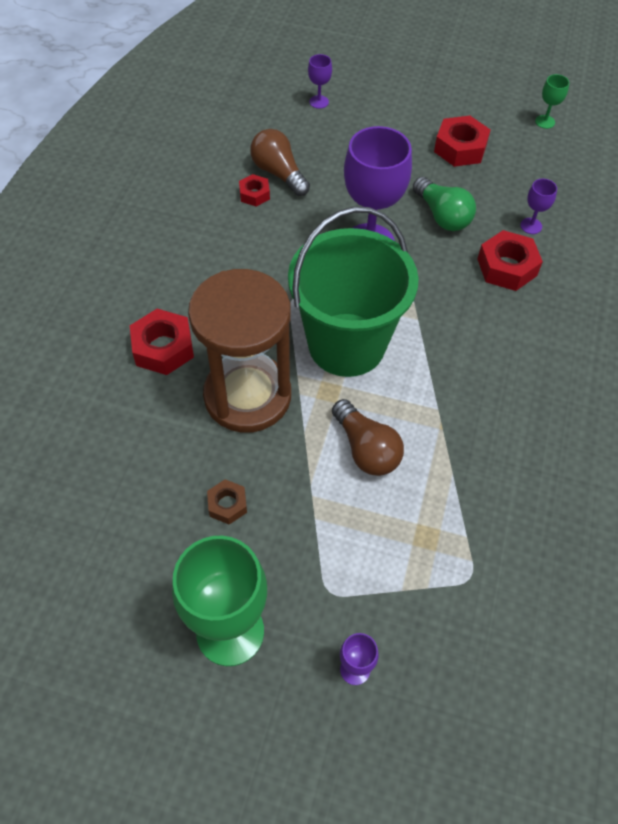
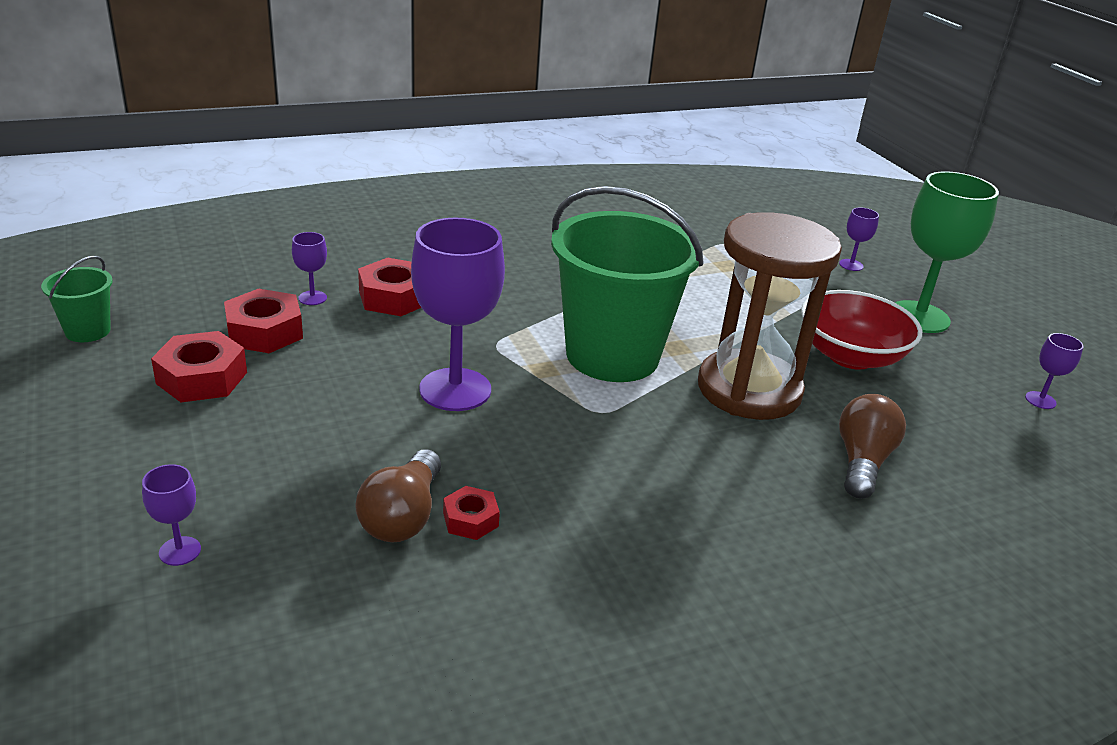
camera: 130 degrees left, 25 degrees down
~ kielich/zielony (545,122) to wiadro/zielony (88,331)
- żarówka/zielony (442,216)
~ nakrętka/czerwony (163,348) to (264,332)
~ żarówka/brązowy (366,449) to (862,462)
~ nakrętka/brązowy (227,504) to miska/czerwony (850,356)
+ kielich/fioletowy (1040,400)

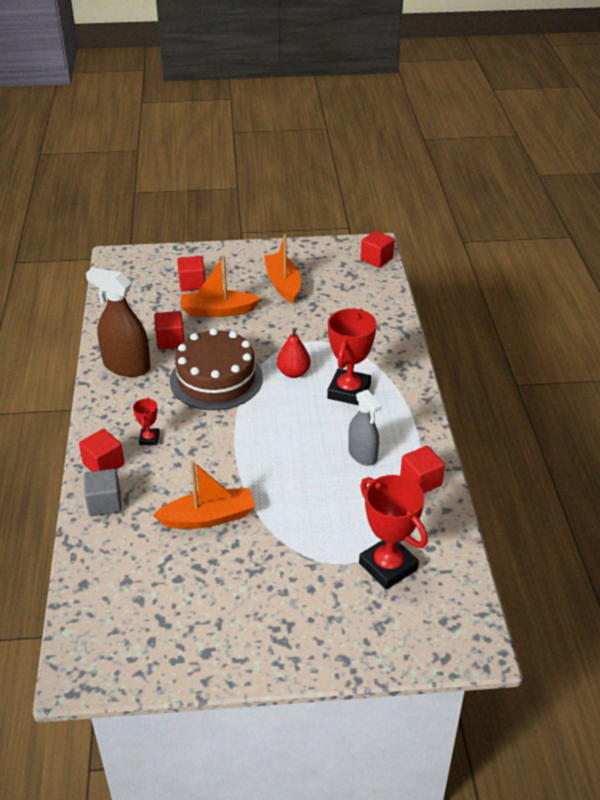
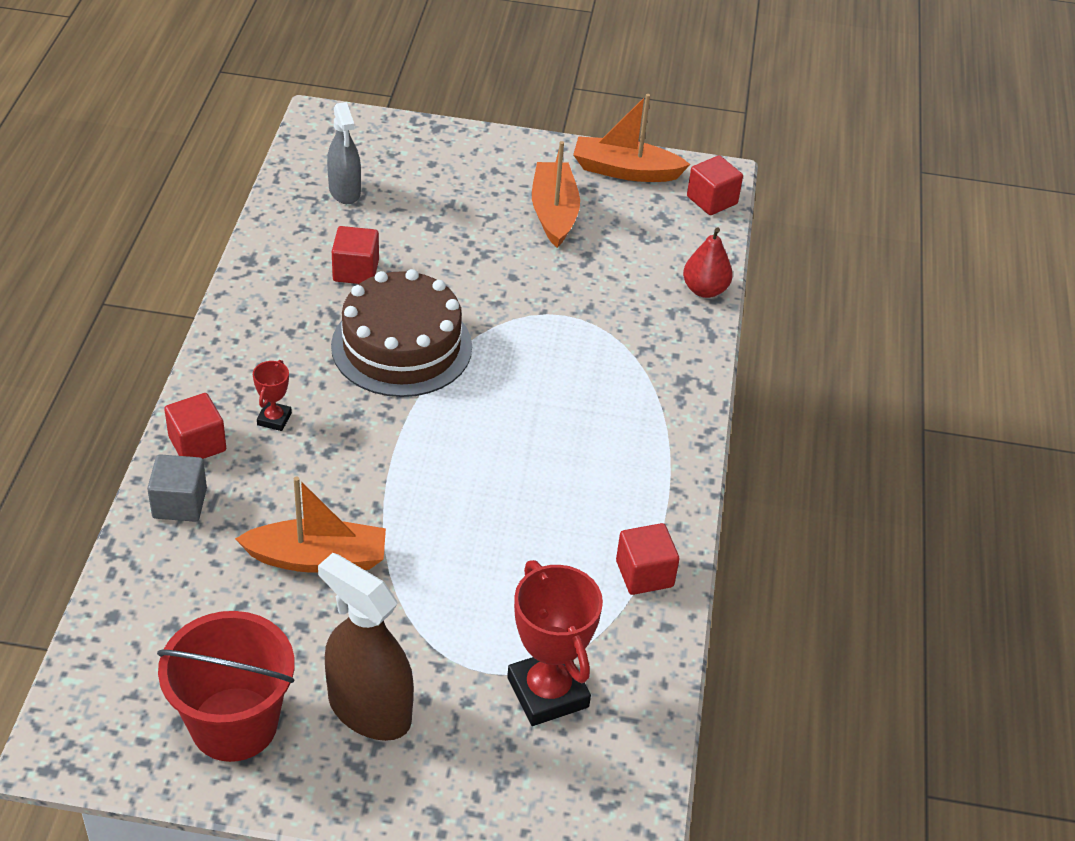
camera: 10 degrees right, 5 degrees up
- sześcian/czerwony (192,284)
~ łódka/pomarańczowy (218,311) to (625,171)
~ spryskiwacz/brązowy (126,366) to (369,710)
- puchar/czerwony (349,391)
~ gruszka/czerwony (293,373) to (704,290)
~ spryskiwacz/szary (362,455) to (344,191)
+ wiadro/czerwony (234,724)

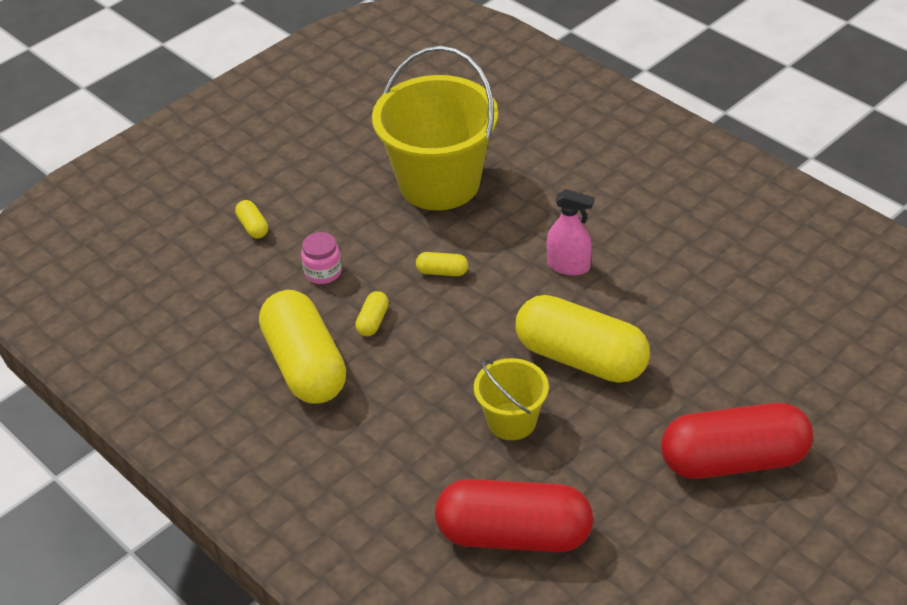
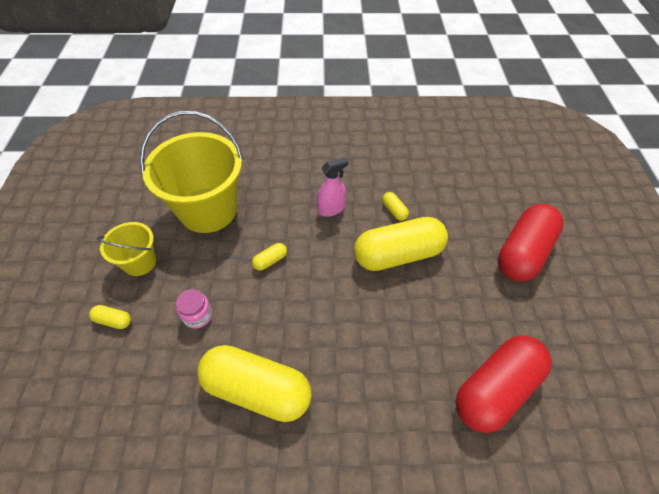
camera: 50 degrees left, 10 degrees up
~ kapsułka/żółty (373,321) to (394,211)
~ wiadro/żółty (512,421) to (140,262)

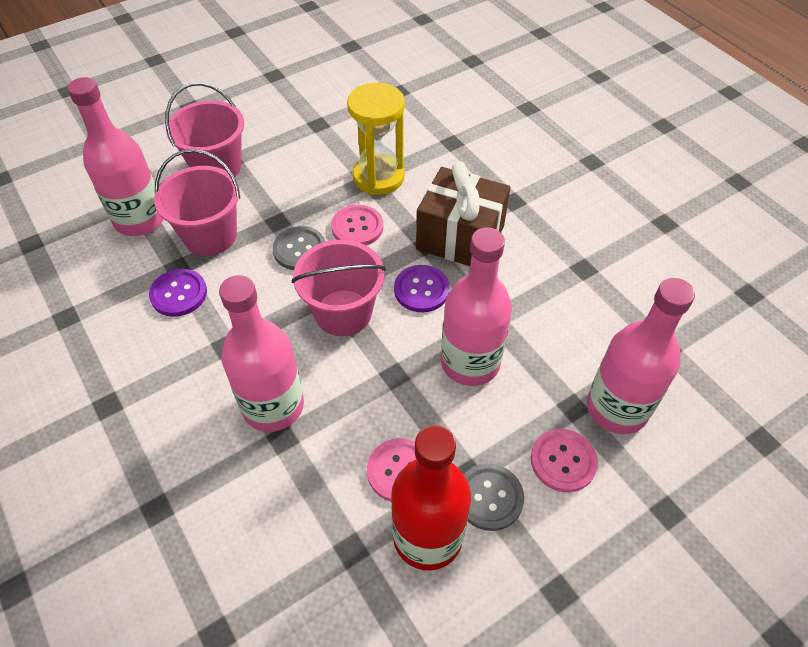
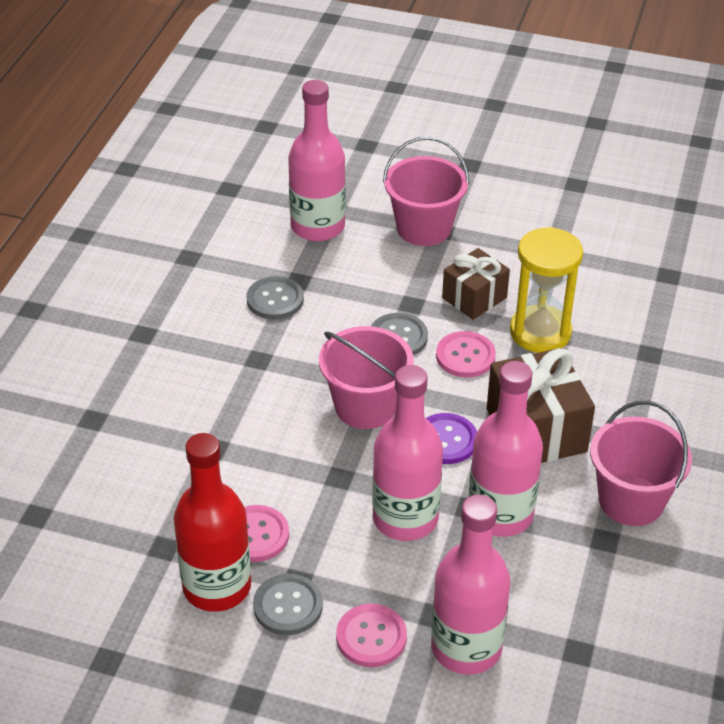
camera: 50 degrees right, 10 degrees down
~ wiadro/różowy (210,236) to (631,500)
~ guzik/fioletowy (179,294) to guzik/szary (275,300)
~ butelka/różowy (273,406) to (500,514)
+ prezent/brązowy (474,298)

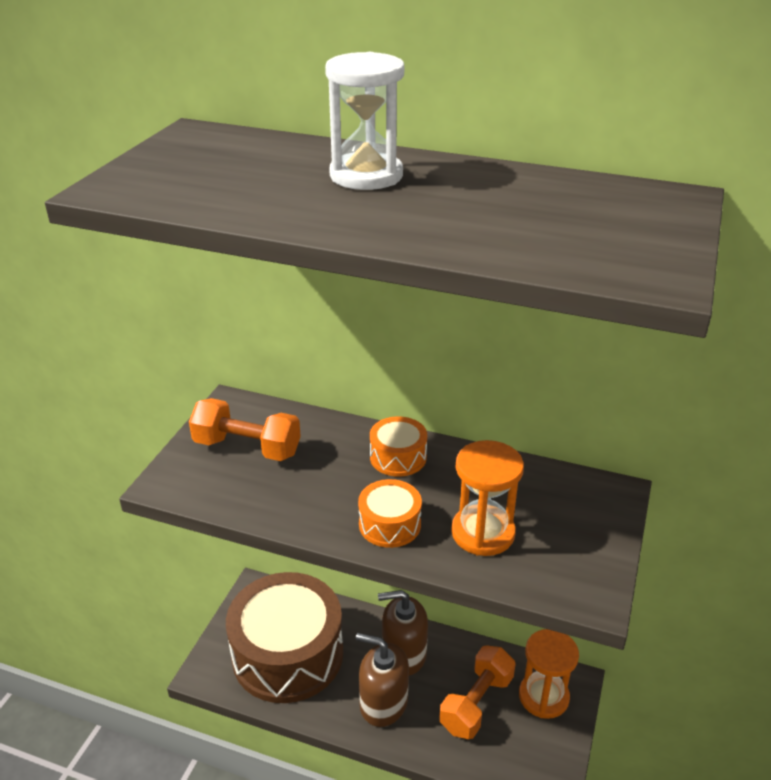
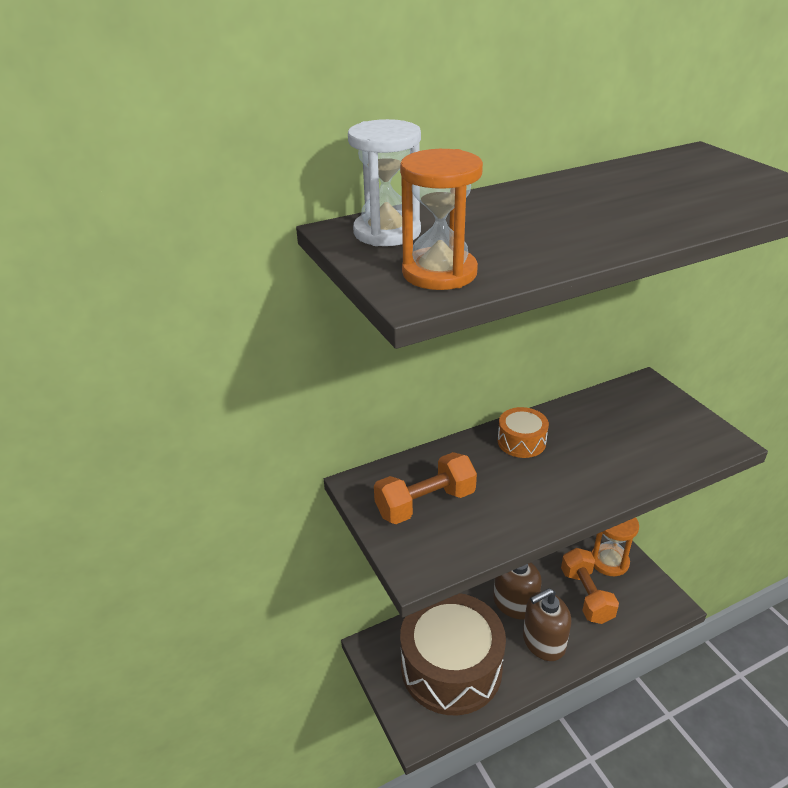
camera: 45 degrees left, 0 degrees up
~ klepsydra/biały (366,176) to (387,232)
~ klepsydra/pomarańczowy (483,533) to (439,273)
- bęben/pomarańczowy (389,524)

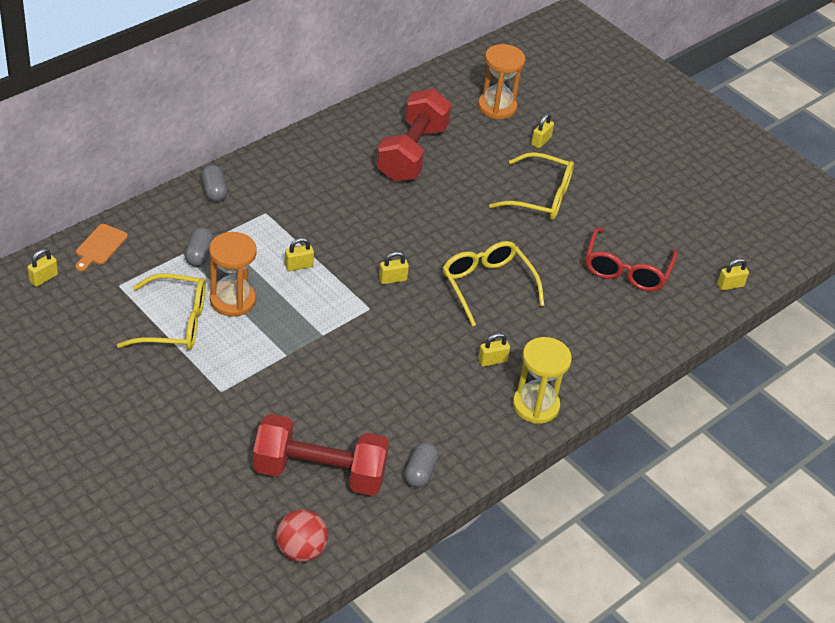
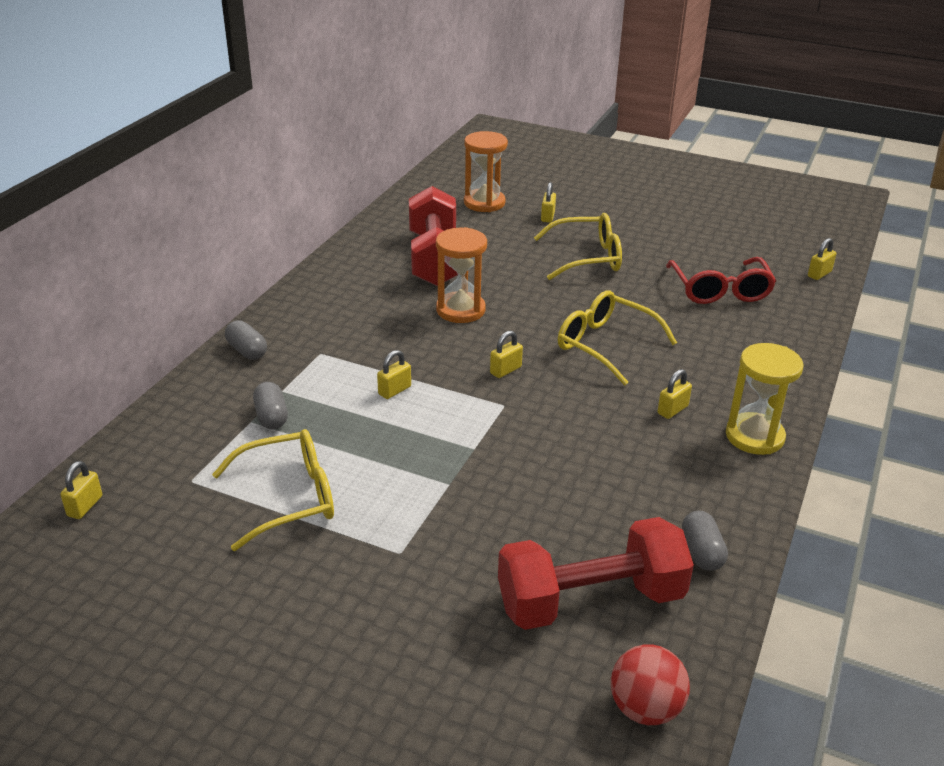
camera: 20 degrees left, 10 degrees down
- deska do krojenia/pomarańczowy (100,246)
~ klepsydra/pomarańczowy (232,300) to (460,310)

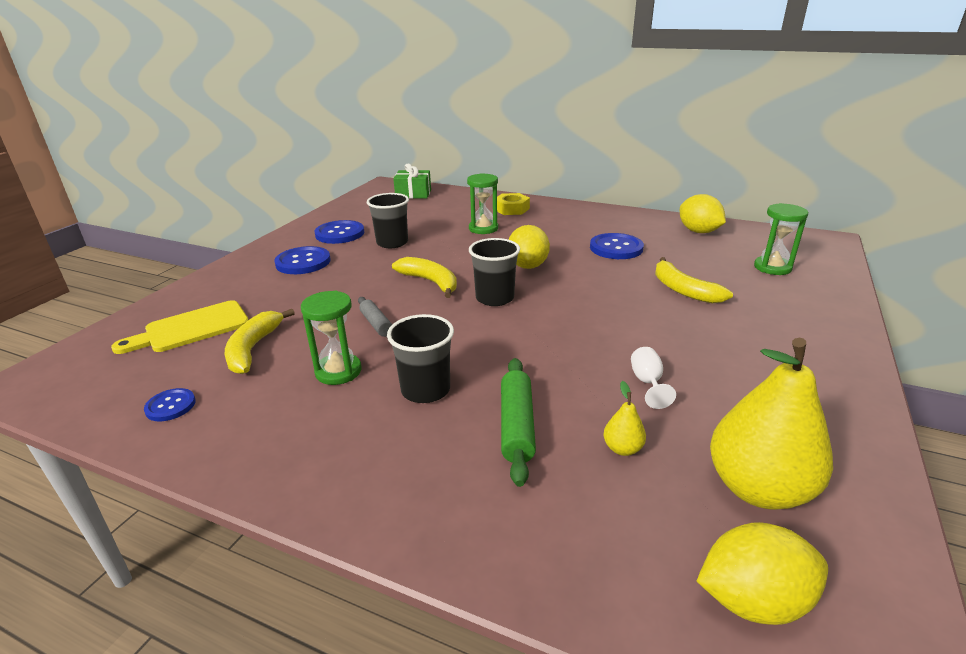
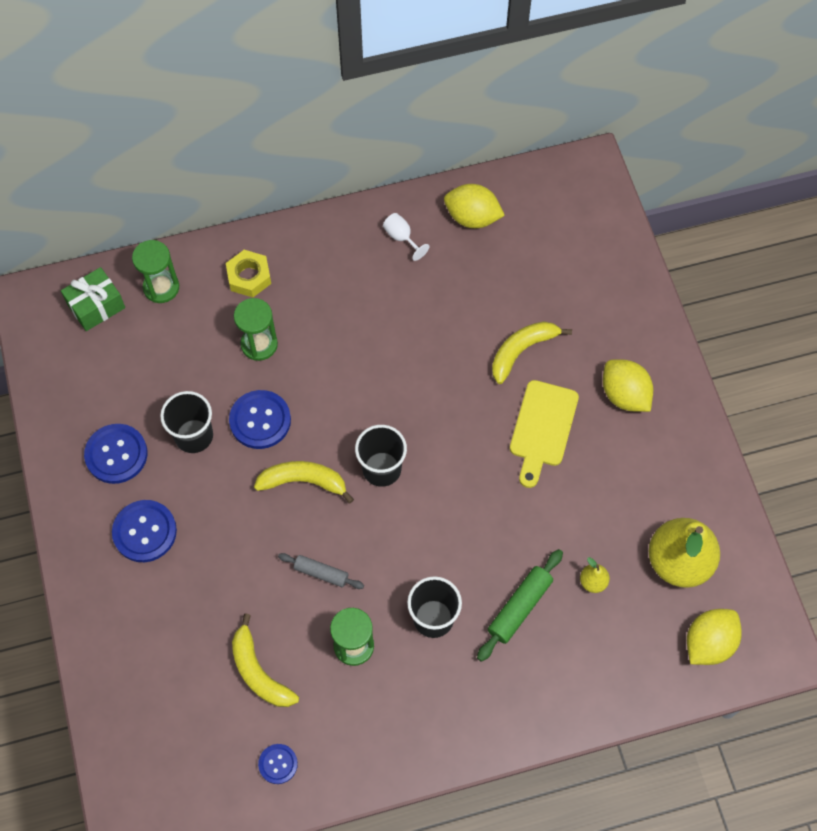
camera: 40 degrees left, 35 degrees up
~ klepsydra/zielony (772,267) to (161,287)
~ cytryna/żółty (527,266) to (624,395)
~ guzik/niebieski (616,248) to (260,420)
~ banan/żółty (683,290) = (521,351) 120 degrees clockwise
~ deska do krojenia/żółty (191,328) to (542,428)
~ kielich/biały (647,383) to (401,238)
~ wałek do ciasta/zielony (517,426) = (519,607) 75 degrees clockwise

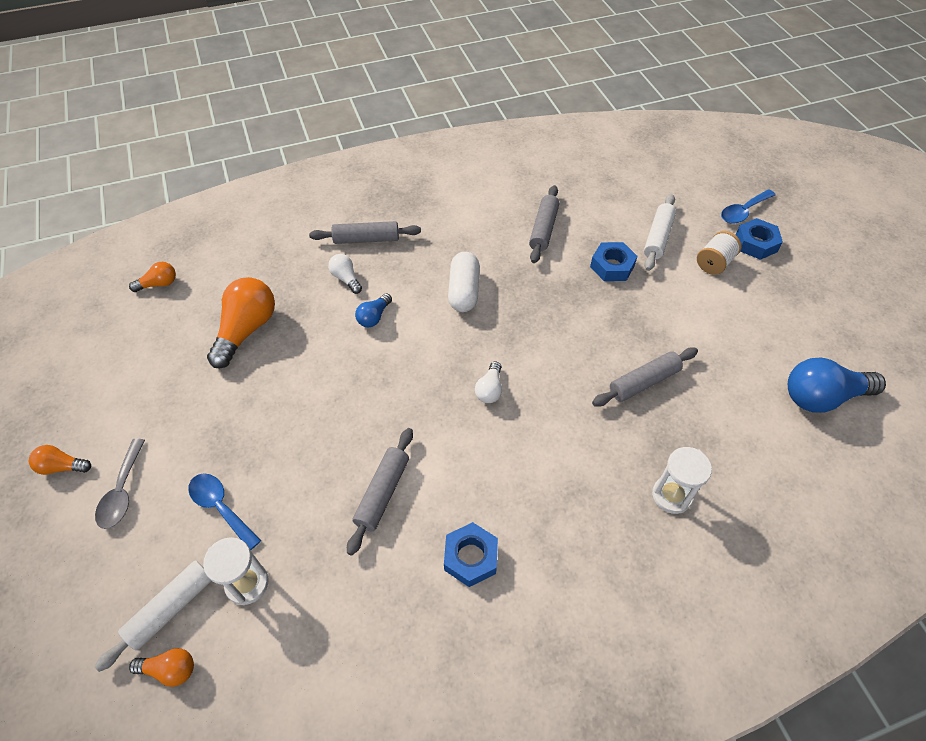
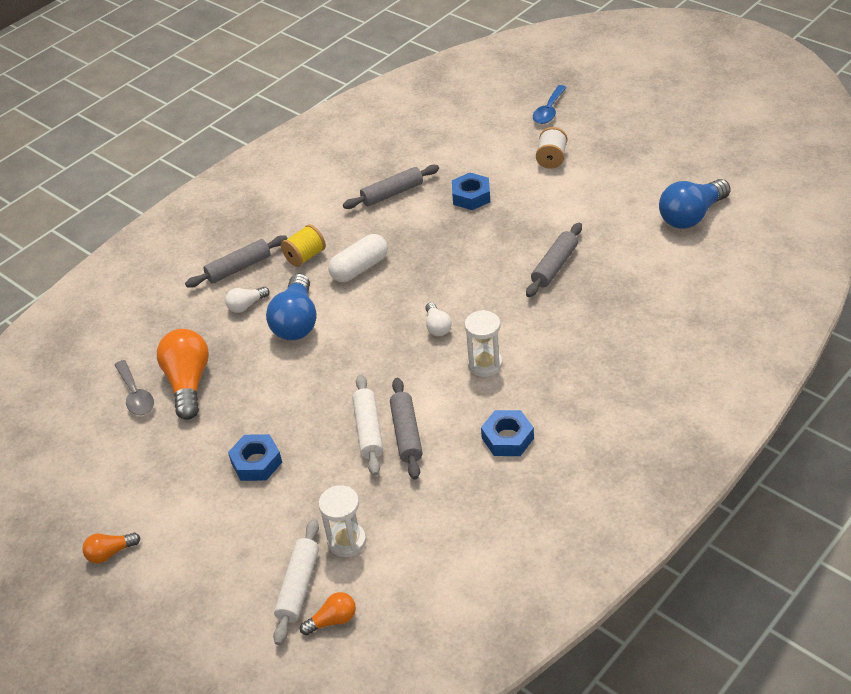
camera: 25 degrees left, 10 degrees down
~ wałek do ciasta/szary (543,229) = (392,193) 75 degrees clockwise
~ wałek do ciasta/biały (657,237) to (368,430)
~ nakrętka/niebieski (756,243) to (256,462)
~ kapsułka/biały (464,291) = (360,268) 75 degrees clockwise
~ żarówka/biały (346,279) = (246,305) 60 degrees counterclockwise
- żarówka/pomarańczowy (159,284)
~ żarówka/niebieski (374,317) = (296,322) x1.96
~ łyżka/szary (122,491) to (135,395)
~ klepsydra/biały (671,495) to (485,364)
- łyżka/niebieski (221,507)
+ szpulka/żółty (305,256)

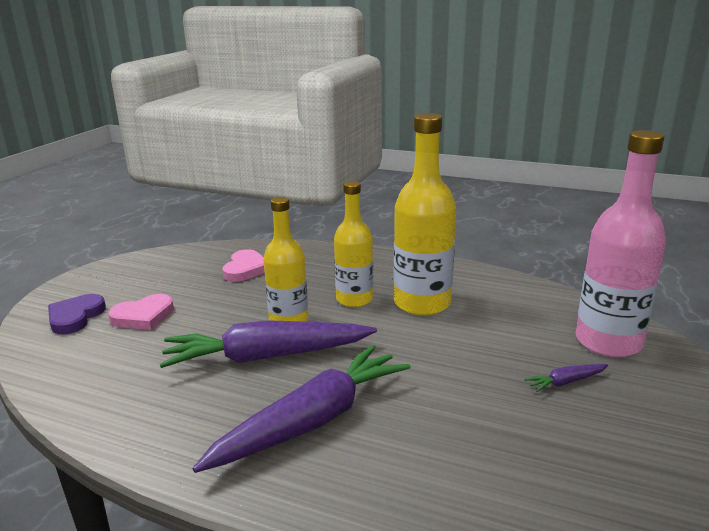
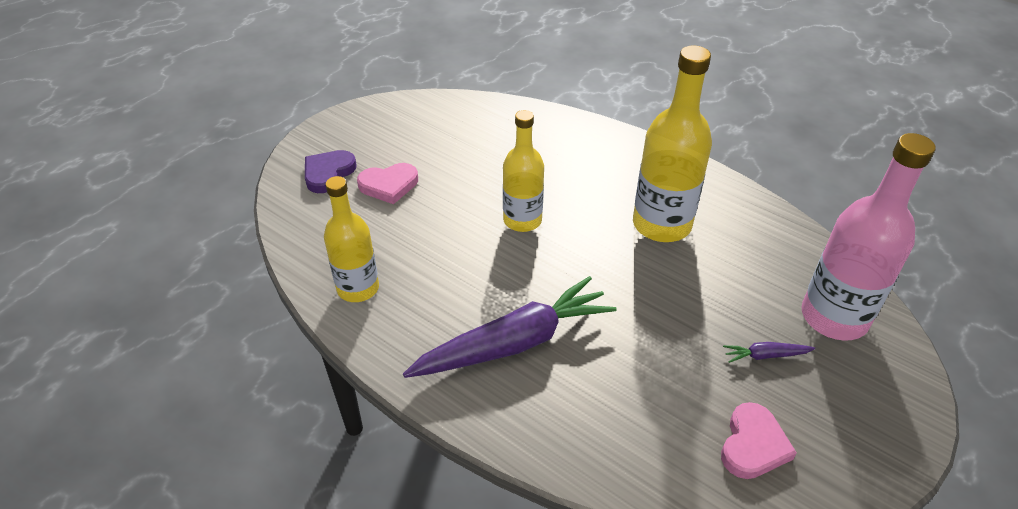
camera: 15 degrees right, 20 degrees up
~ butelka/żółty (354,299) to (358,288)
~ serce/różowy (246,269) to (753,445)
- marchewka/fioletowy (266,357)

